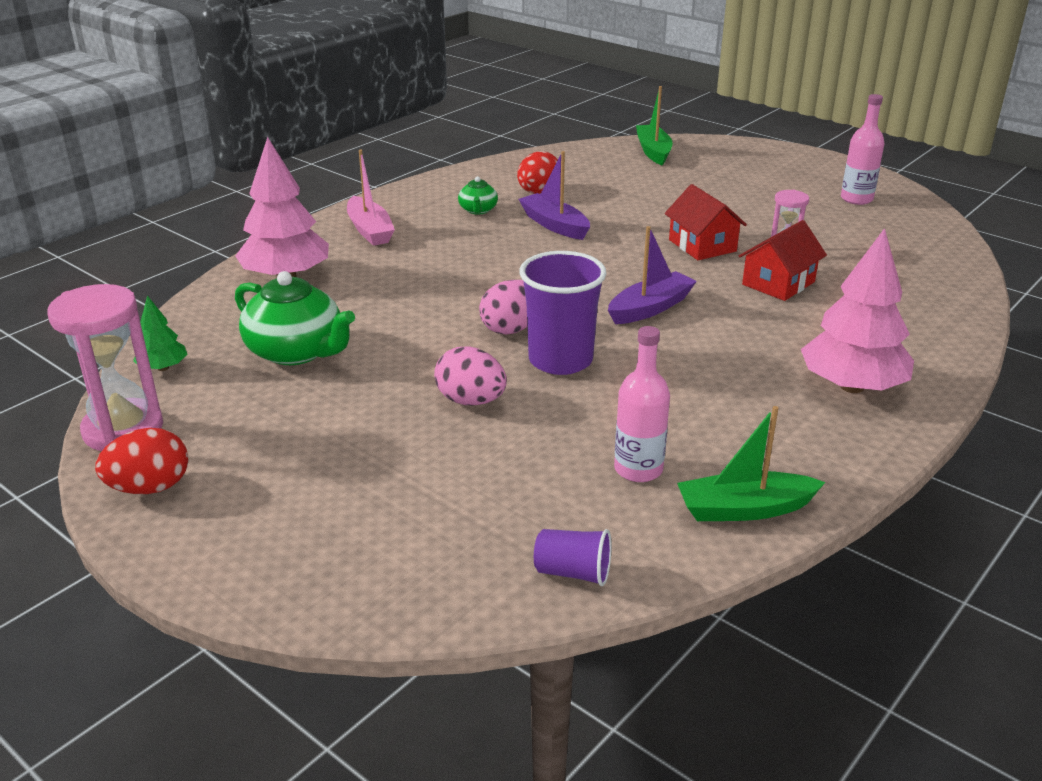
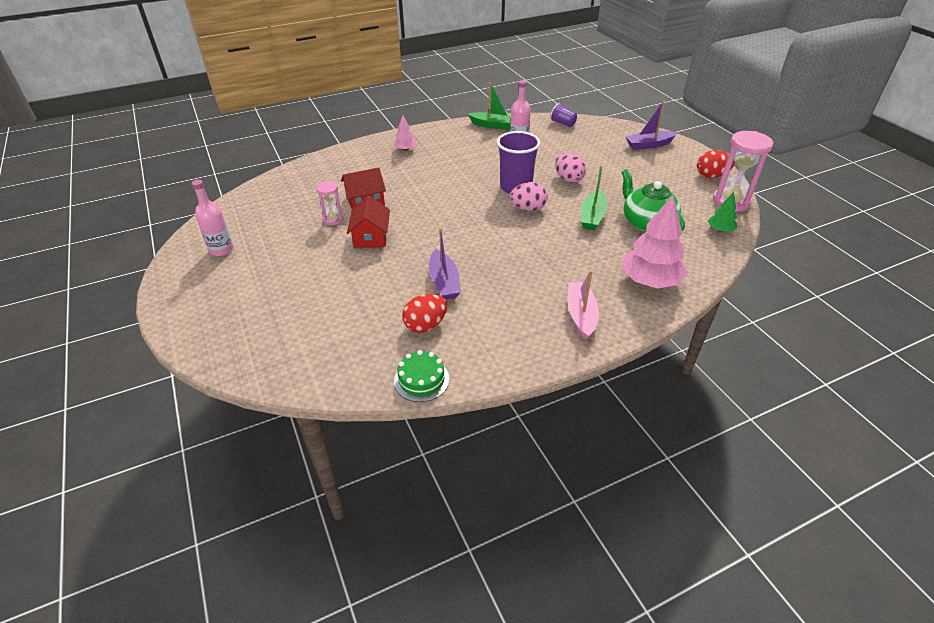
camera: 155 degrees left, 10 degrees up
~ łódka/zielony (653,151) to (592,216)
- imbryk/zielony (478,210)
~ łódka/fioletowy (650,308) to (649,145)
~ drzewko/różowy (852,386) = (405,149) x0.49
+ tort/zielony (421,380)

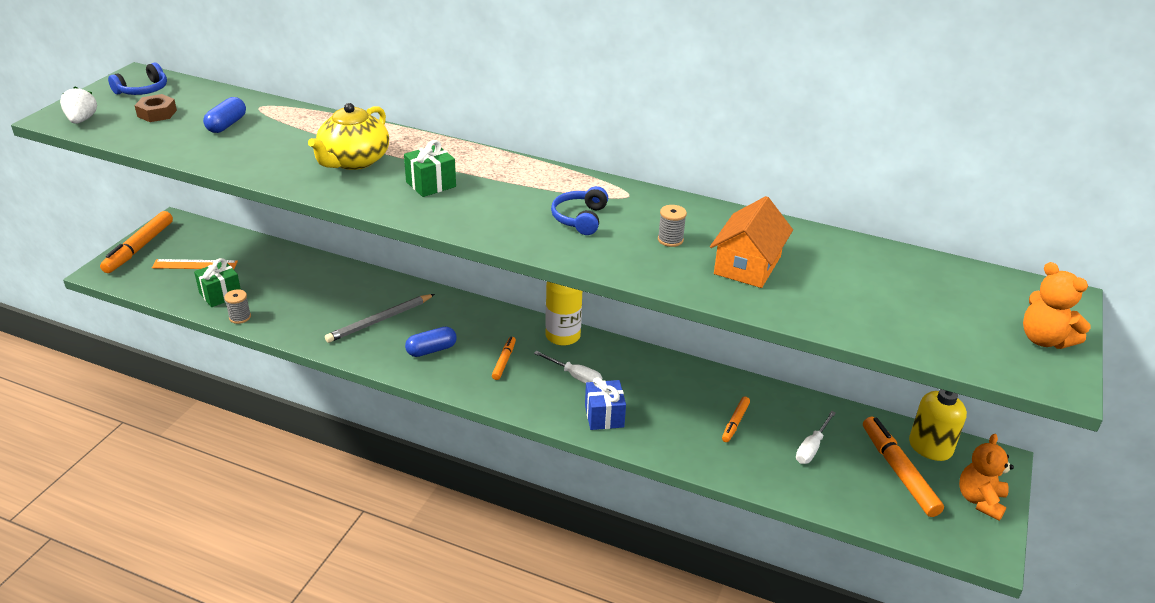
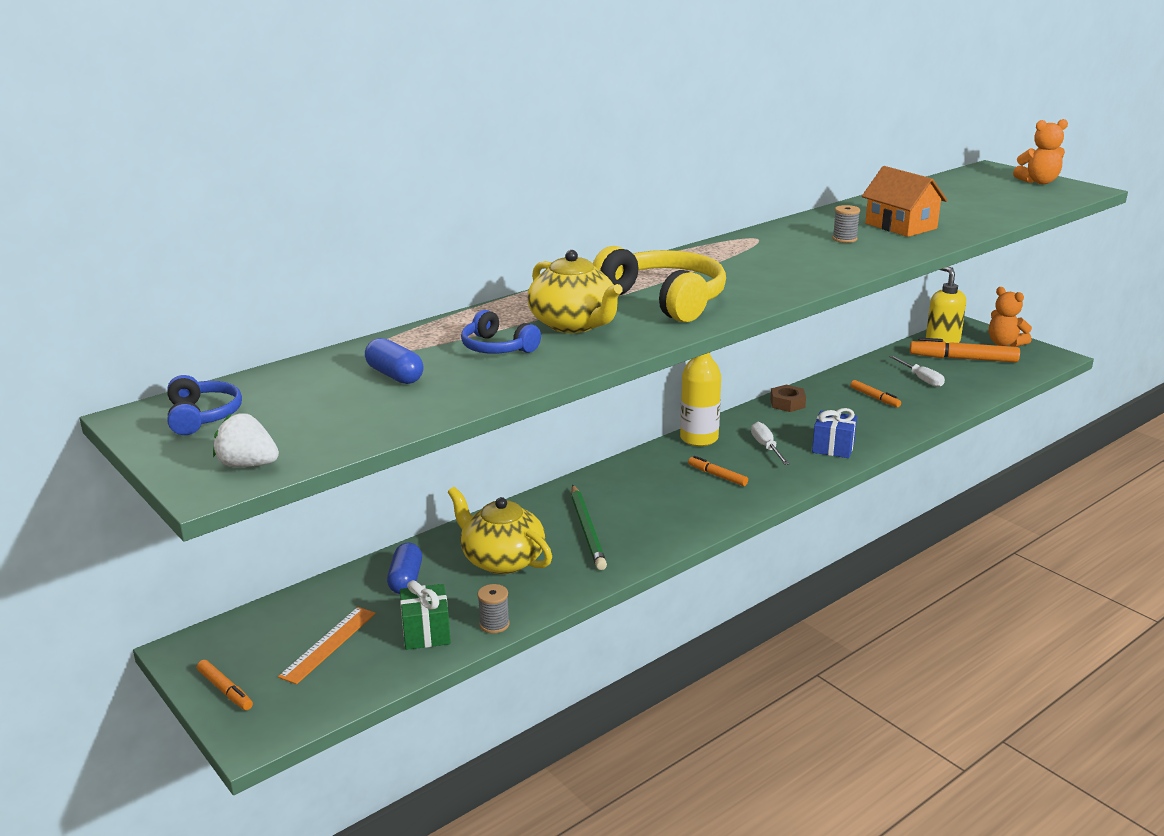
camera: 60 degrees left, 10 degrees down
~ nakrętka/brązowy (157,113) to (787,403)
~ prezent/zielony (431,184) to słuchawki/żółty (664,300)
~ słuchawki/niebieski (580,218) to (497,348)
~ flamaster/pomarańczowy (139,248) = (225,690) x0.54
~ ołówek/szary (380,320) to ołówek/zielony (587,529)
~ kapsułka/niebieski (431,350) to (406,579)
~ śrubokręt/biały (575,376) = (766,447) 75 degrees counterclockwise
+ imbryk/żółty (502,560)

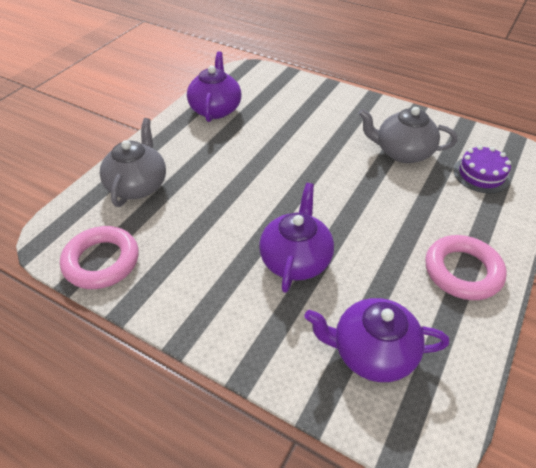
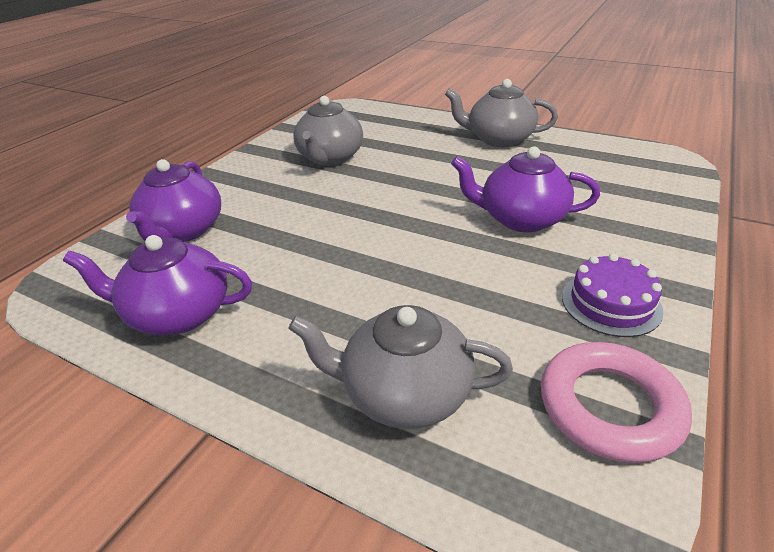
camera: 90 degrees left, 10 degrees down
~ tort/fioletowy (481,174) to (611,303)
~ pierścień/różowy (462,271) to imbryk/szary (499,139)
~ imbryk/fioletowy (372,352) to (183,231)

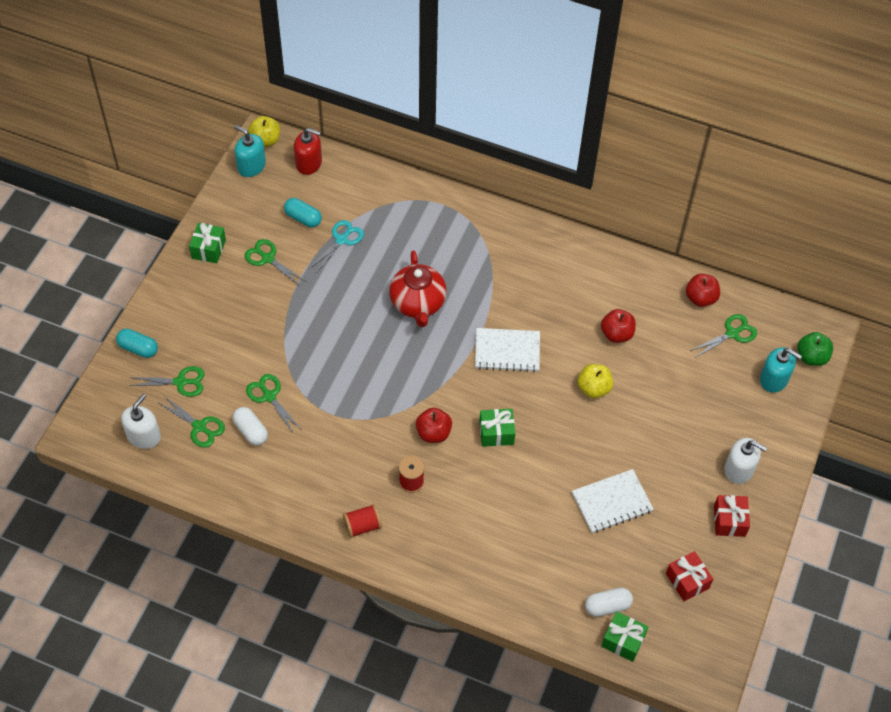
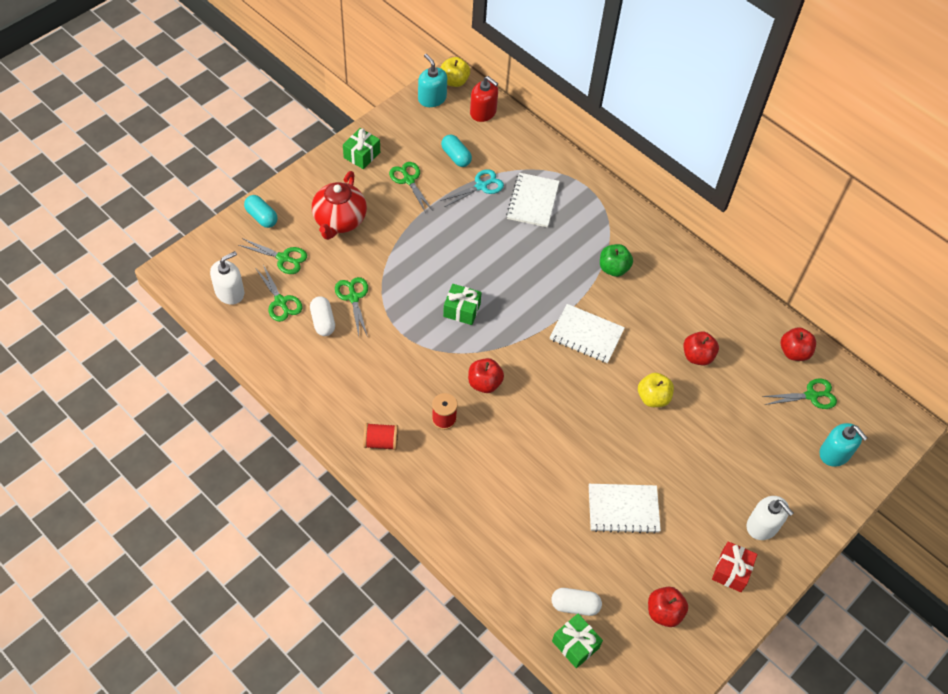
camera: 20 degrees right, 0 degrees up
~ imbryk/czerwony (418,304) to (339,221)
~ jabłko/zielony (811,357) to (613,268)
~ prezent/zielony (496,433) to (461,310)
~ prezent/czerwony (687,581) to jabłko/czerwony (664,612)
+ zeszyt/biały (532,201)

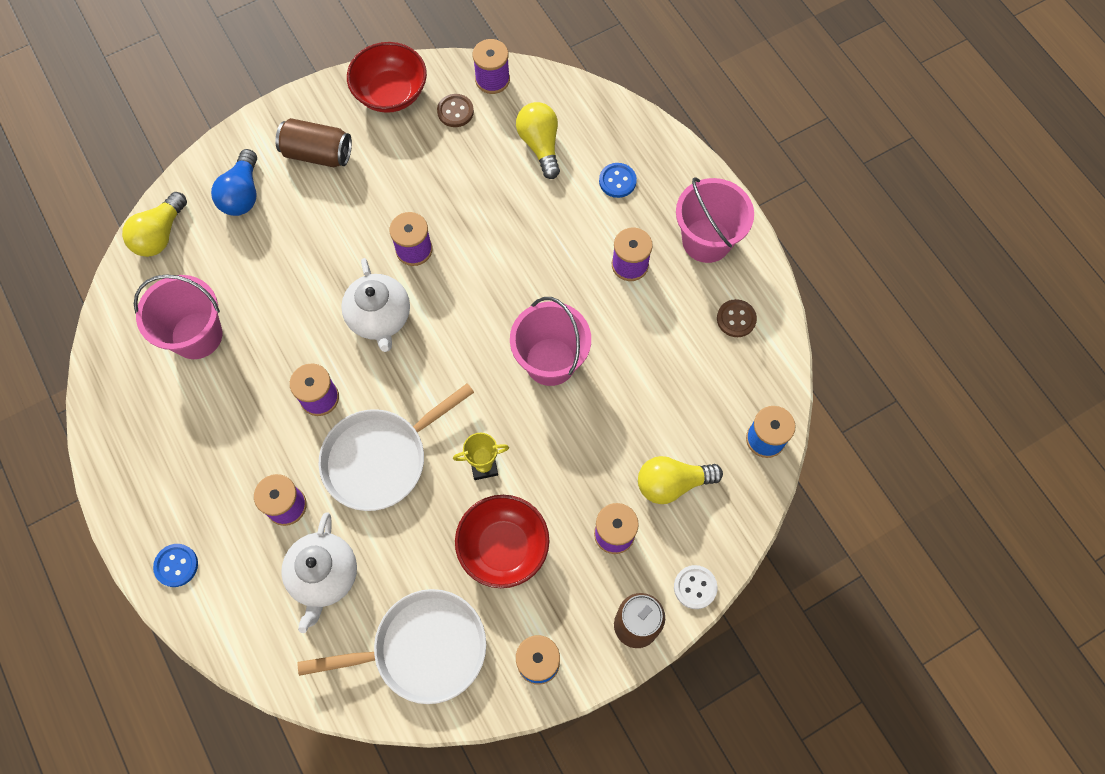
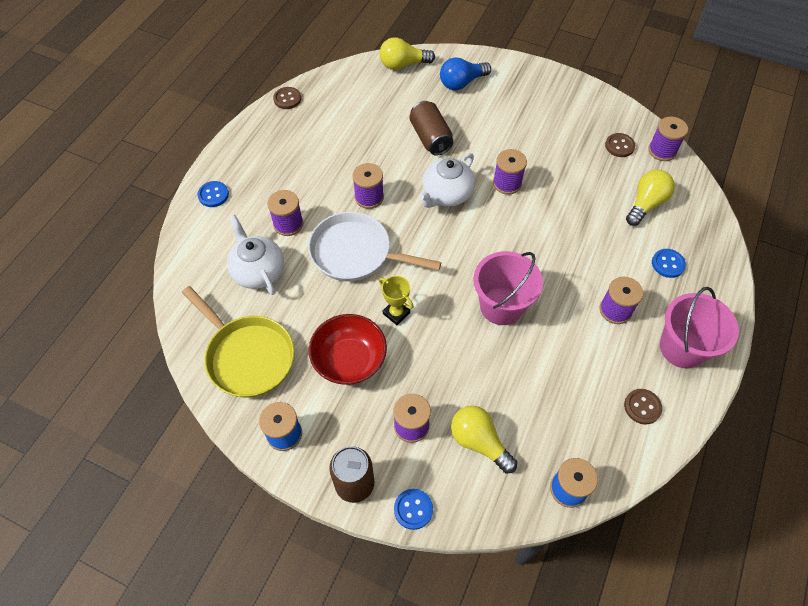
camera: 55 degrees right, 10 degrees down
- miska/czerwony (391,93)
~ puszka/brązowy (317,154) to (430,138)
- wiadro/różowy (196,335)
~ imbryk/biały (324,576) = (258,271) 90 degrees clockwise
~ guzik/biały (695,587) to guzik/niebieski (413,509)
~ patelnia/biały (422,649) to patelnia/żółty (247,356)
+ guzik/brązowy (287,99)

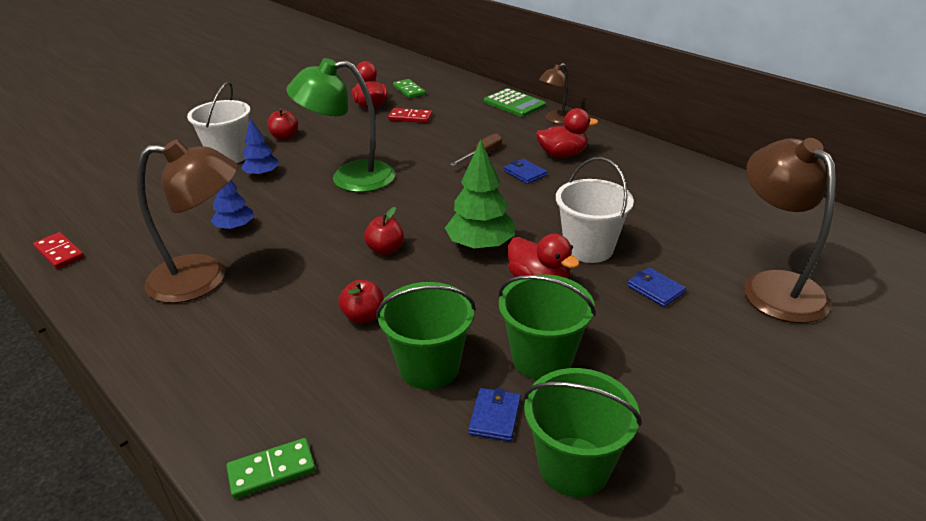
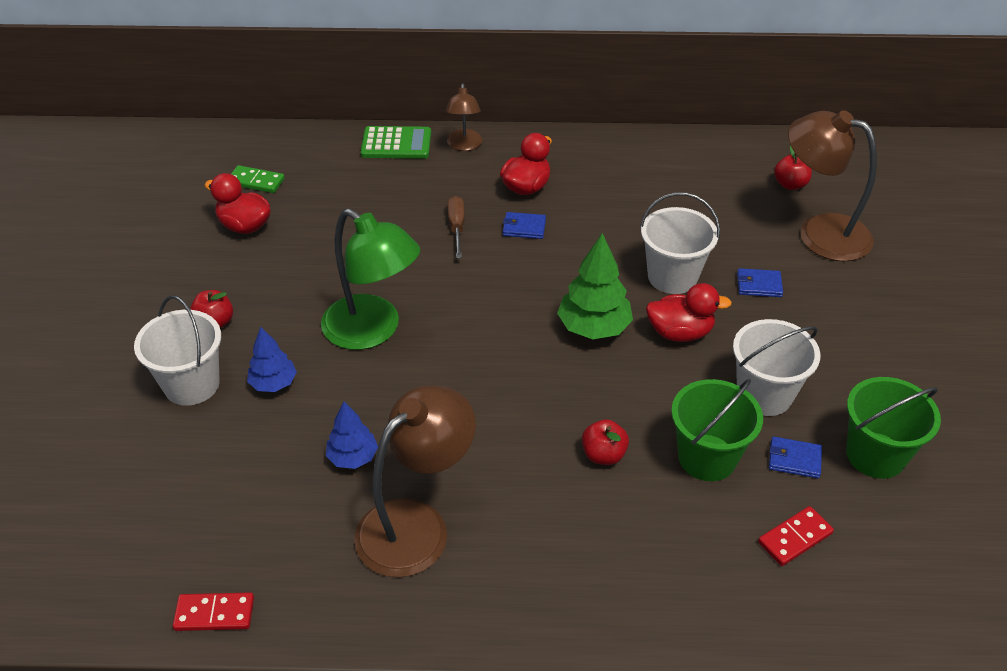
camera: 45 degrees left, 10 degrees up
~ lampka/zielony (349,178) = (373,330) 90 degrees counterclockwise
~ kostka domina/czerwony (410,117) to (795,538)
~ jabłko/czerwony (385,249) to (790,184)
~ wiadro/zielony (542,358) to wiadro/biały (764,394)
~ portfel/niebieski (495,416) = (794,459) 45 degrees counterclockwise
- kostka domina/zielony (272,470)

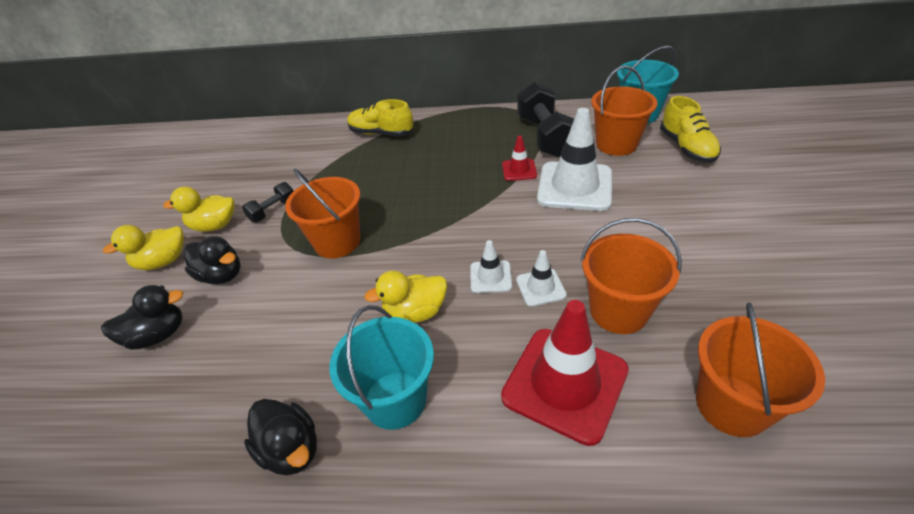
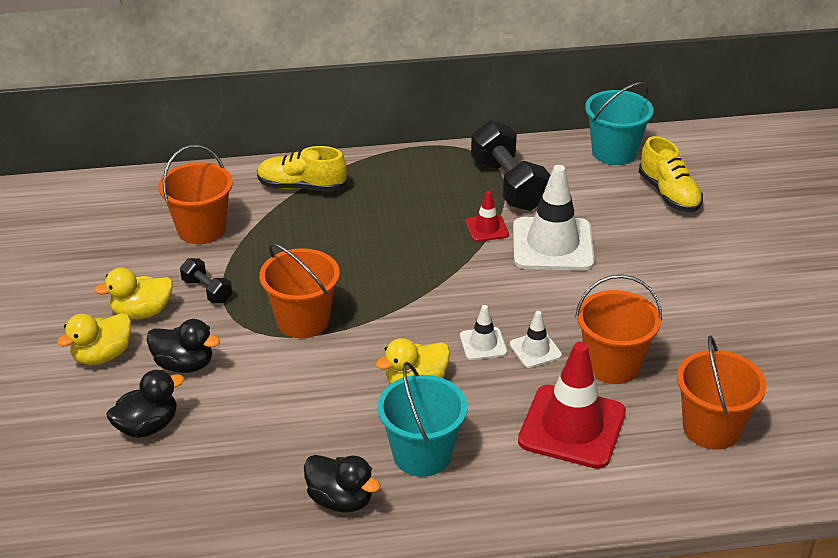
camera: 15 degrees left, 5 degrees down
~ wiadro/pomarańczowy (616,144) to (201,229)
~ hantel/czarny (273,211) = (207,291) 75 degrees counterclockwise

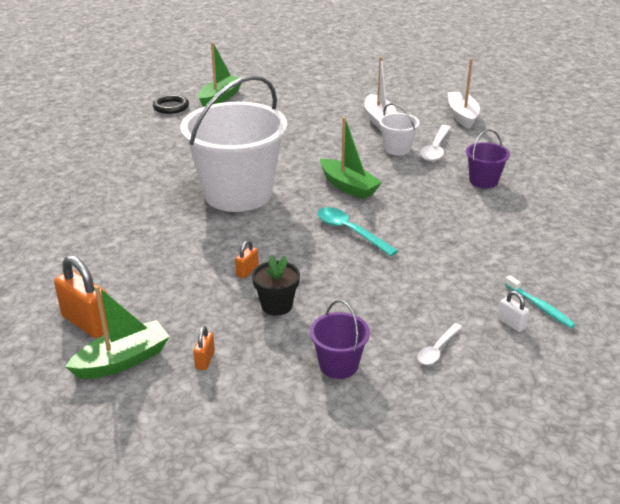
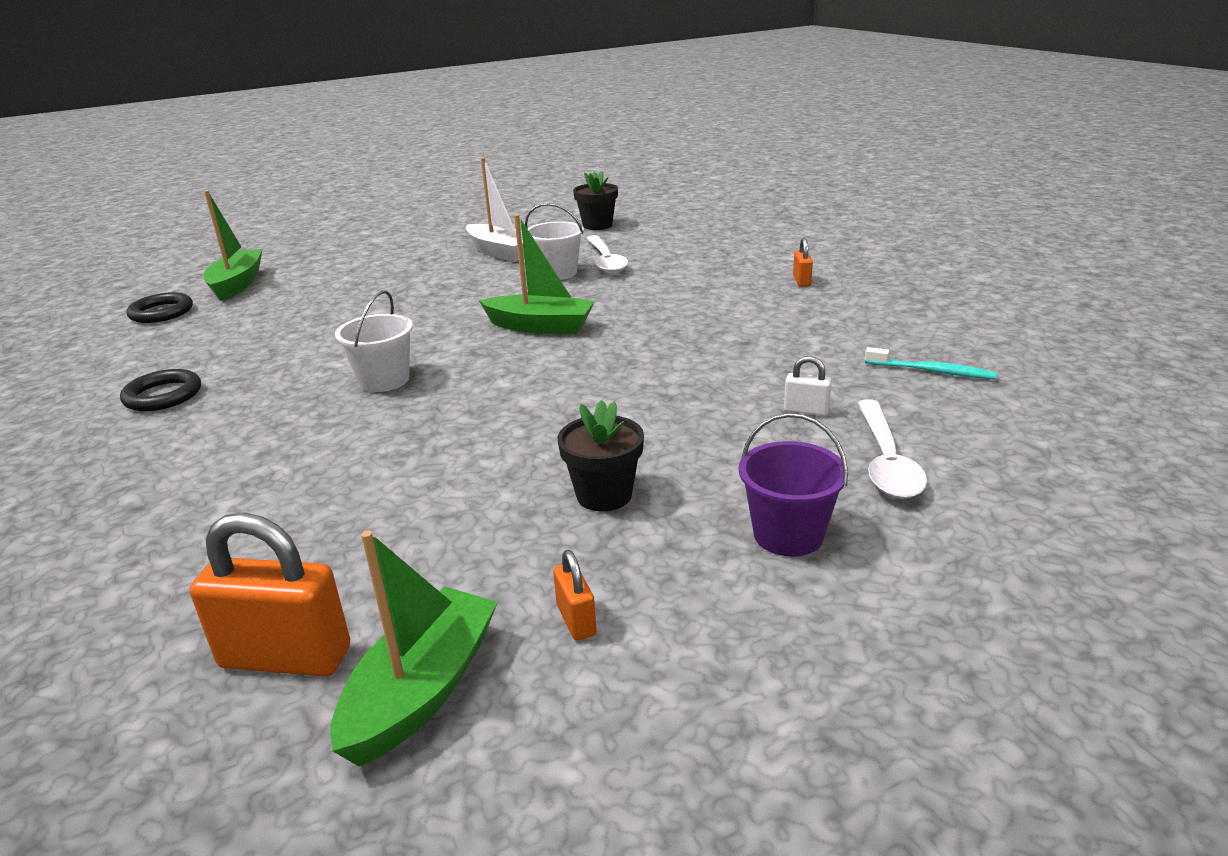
camera: 30 degrees left, 5 degrees down
~ łódka/biały (462,116) to doniczka/czarny (597,225)
~ wiadro/biały (238,194) = (384,380) x0.43
- wiadro/fioletowy (483,181)
- łyżka/turkusowy (350,231)
~ kłódka/pomarańczowy (247,271) to (801,281)
~ kłódka/biały (511,323) to (806,410)
~ łyżka/biały (437,349) = (886,461) x1.61
+ pierścień/czarny (163,395)

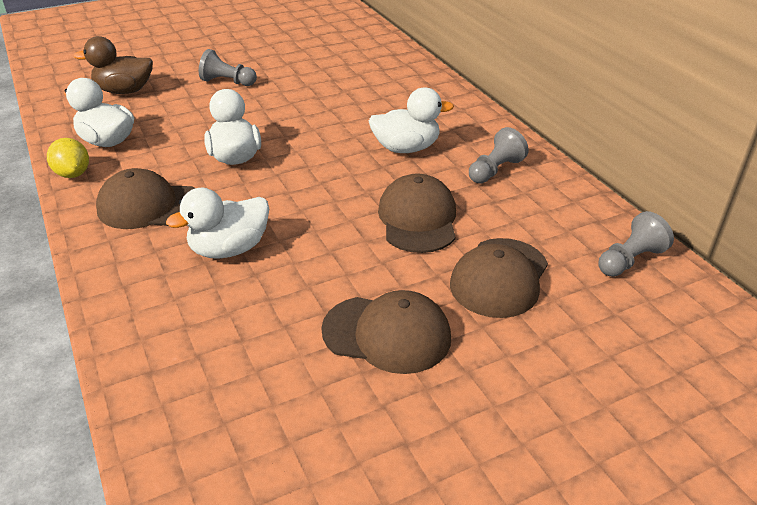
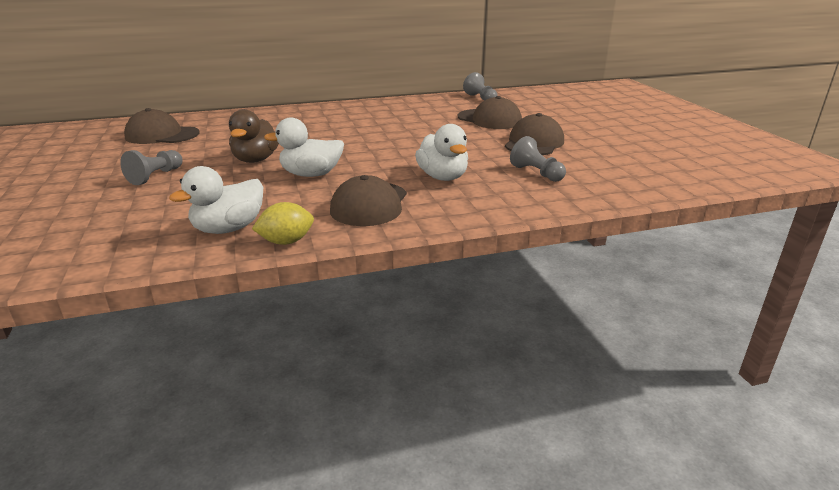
camera: 80 degrees left, 10 degrees down
~ kaczka/brązowy (124,91) to (256,160)
- kaczka/biały (406,148)
~ pionek/szary (495,170) to (536,173)
~ czapka/brązowy (418,219) to (162,135)

